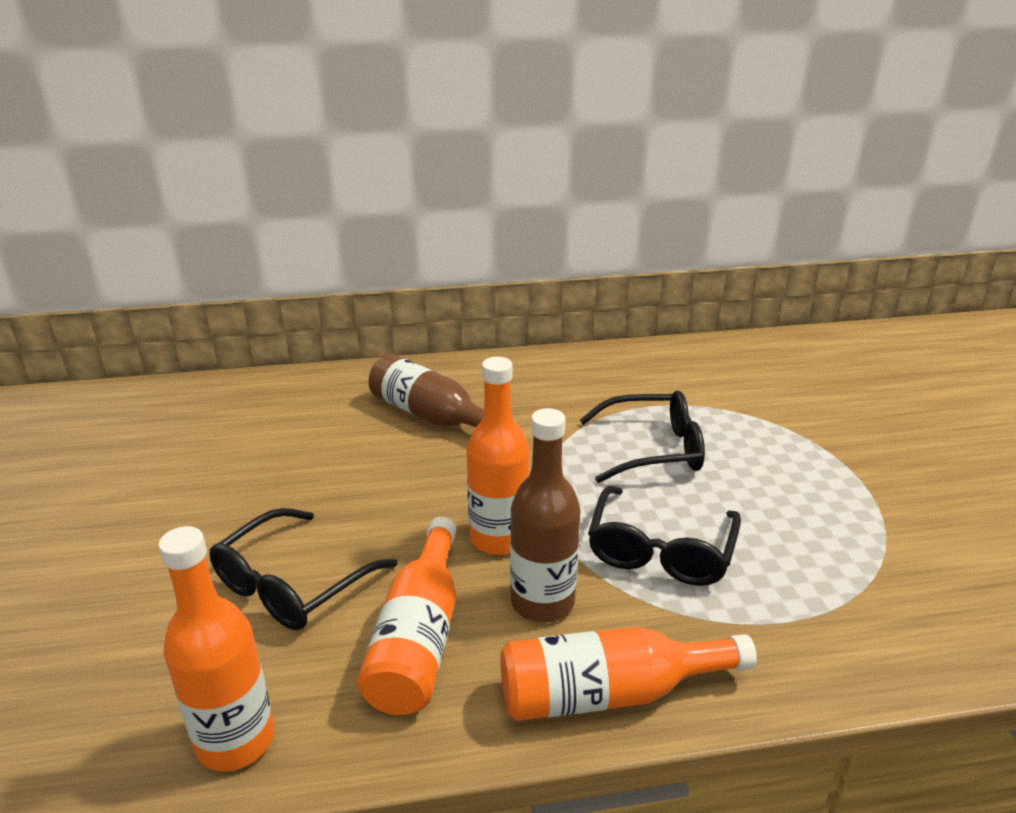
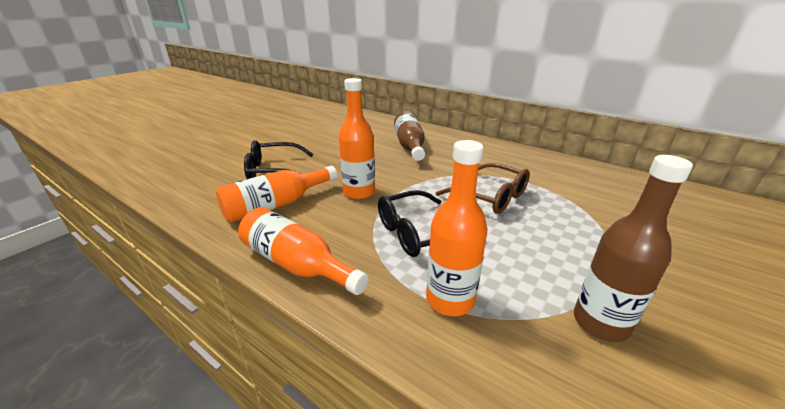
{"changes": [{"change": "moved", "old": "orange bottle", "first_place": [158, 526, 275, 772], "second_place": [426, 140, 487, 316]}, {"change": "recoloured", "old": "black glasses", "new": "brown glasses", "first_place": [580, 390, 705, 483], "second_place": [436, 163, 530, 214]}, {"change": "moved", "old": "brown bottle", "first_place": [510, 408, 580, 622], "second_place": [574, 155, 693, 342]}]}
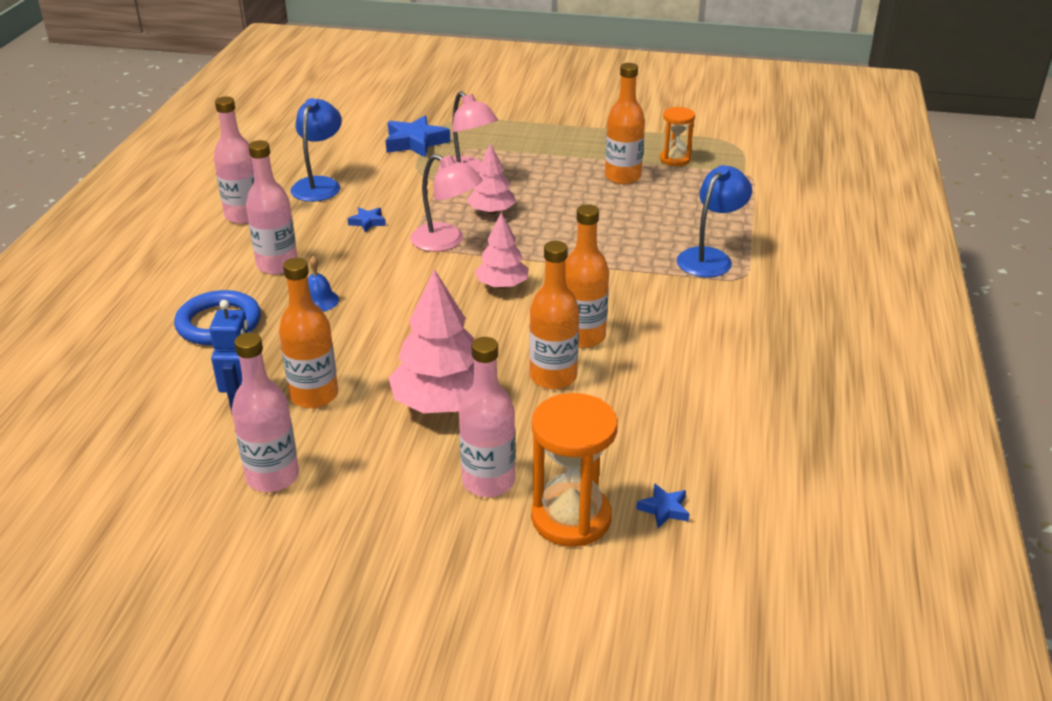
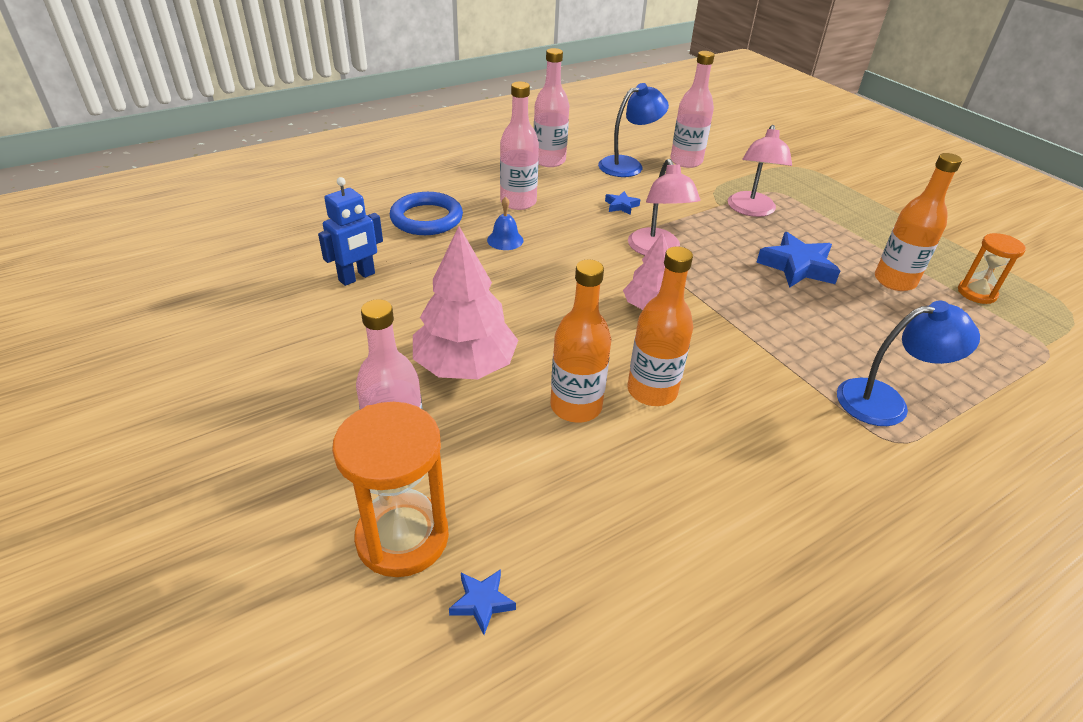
{"changes": [{"change": "moved", "old": "pink bottle", "first_place": [232, 332, 299, 492], "second_place": [670, 51, 715, 168]}, {"change": "moved", "old": "blue star", "first_place": [386, 115, 450, 158], "second_place": [756, 232, 840, 288]}, {"change": "removed", "old": "orange bottle", "first_place": [279, 258, 338, 408]}, {"change": "removed", "old": "pink tree", "first_place": [467, 143, 516, 214]}]}
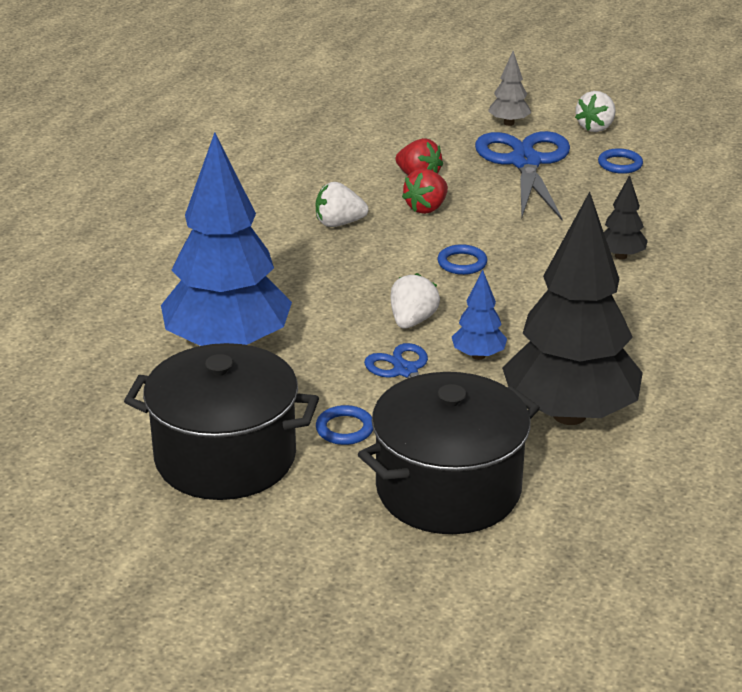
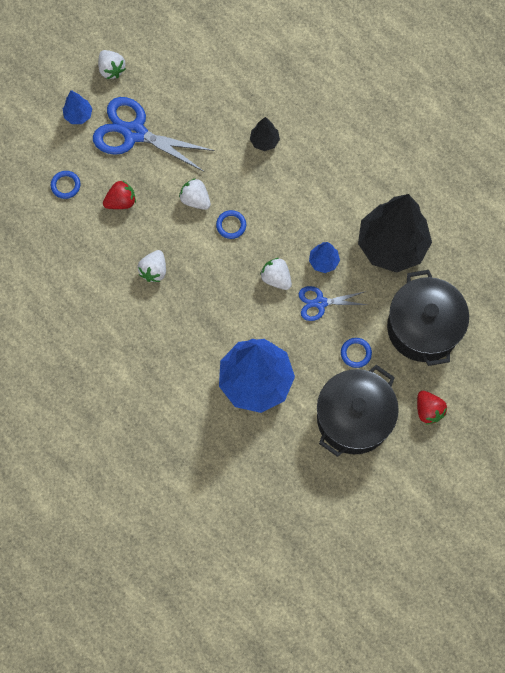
{"changes": [{"change": "moved", "old": "blue ring", "first_place": [598, 148, 643, 174], "second_place": [51, 171, 81, 199]}, {"change": "recoloured", "old": "grey tree", "new": "blue tree", "first_place": [488, 51, 531, 126], "second_place": [63, 90, 92, 124]}, {"change": "added", "new": "white strawberry", "second_place": [179, 178, 211, 210]}, {"change": "moved", "old": "red strawberry", "first_place": [402, 168, 448, 214], "second_place": [417, 391, 447, 424]}]}
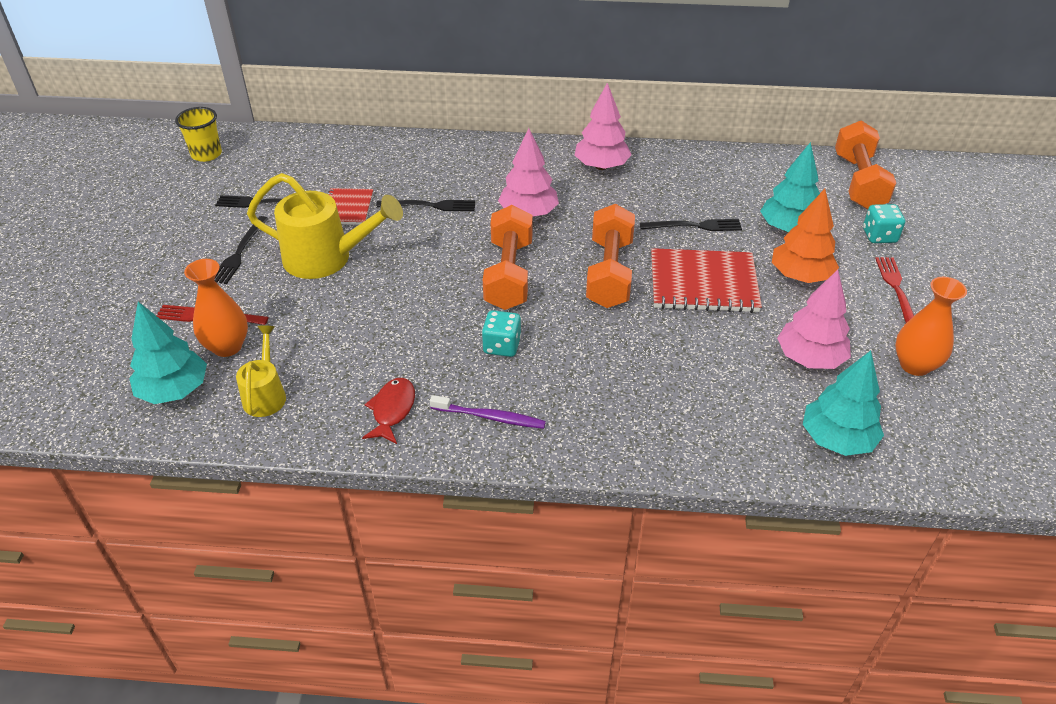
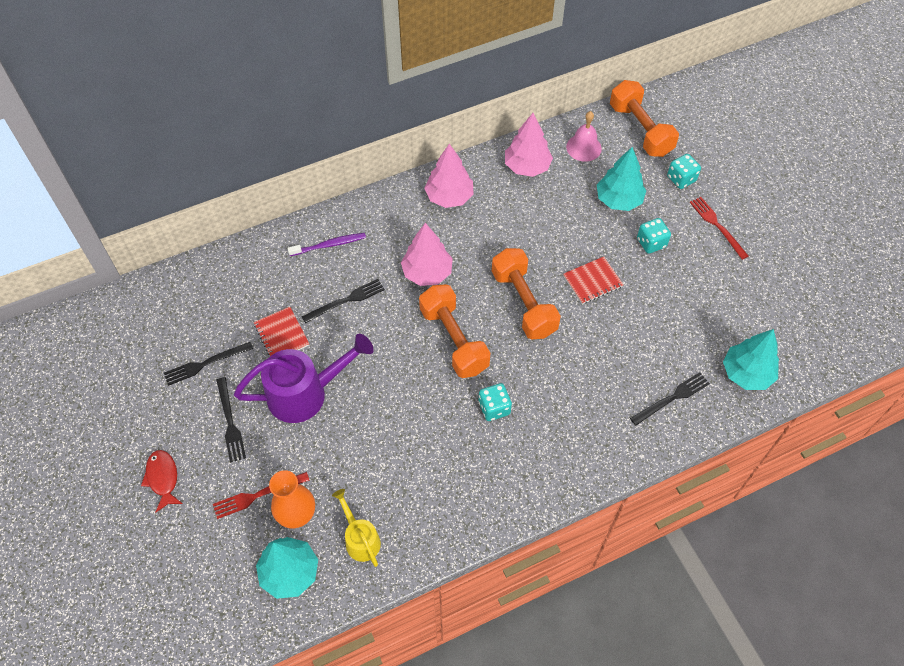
{"changes": [{"change": "moved", "old": "red fish", "first_place": [362, 378, 415, 444], "second_place": [141, 450, 183, 512]}, {"change": "recoloured", "old": "yellow watering can", "new": "purple watering can", "first_place": [247, 173, 403, 279], "second_place": [234, 334, 373, 423]}, {"change": "moved", "old": "purple toothbrush", "first_place": [430, 395, 546, 429], "second_place": [287, 233, 366, 256]}, {"change": "moved", "old": "pink tree", "first_place": [777, 270, 851, 369], "second_place": [505, 113, 553, 177]}, {"change": "resized", "old": "red notebook", "first_place": [651, 248, 762, 313], "second_place": [563, 257, 624, 304], "factor": 0.58}, {"change": "added", "new": "pink bell", "second_place": [566, 111, 602, 162]}, {"change": "moved", "old": "black fork", "first_place": [640, 219, 742, 231], "second_place": [630, 372, 710, 426]}, {"change": "replaced", "old": "orange tree", "new": "turquoise dice", "first_place": [772, 189, 839, 283], "second_place": [637, 218, 671, 254]}, {"change": "removed", "old": "yellow cup", "first_place": [175, 107, 222, 162]}, {"change": "removed", "old": "orange vase", "first_place": [895, 277, 967, 376]}]}
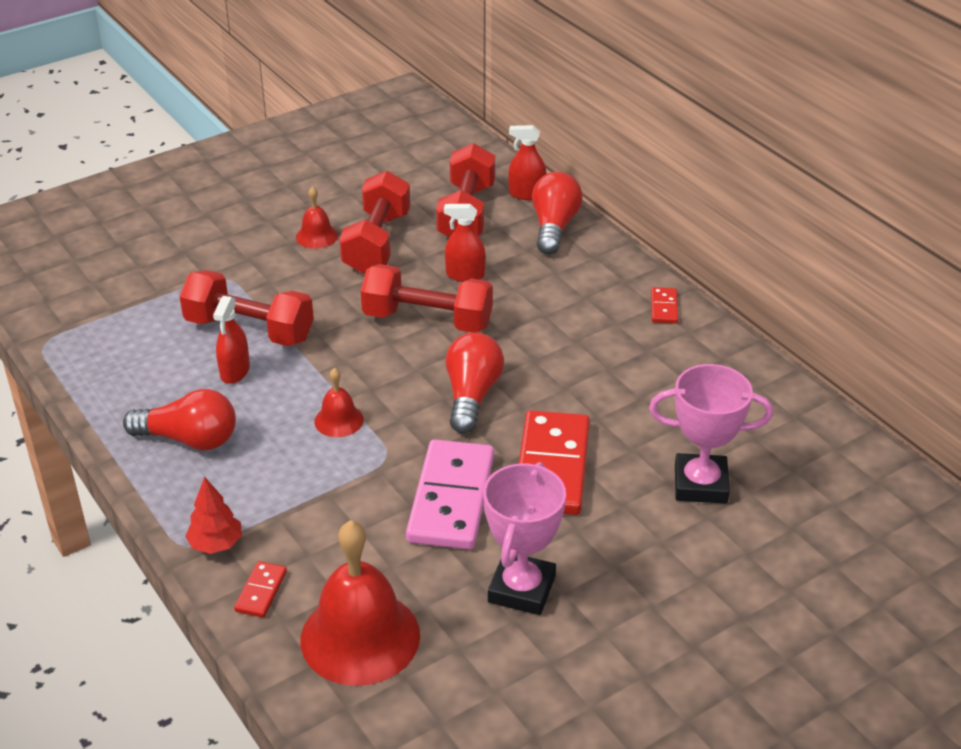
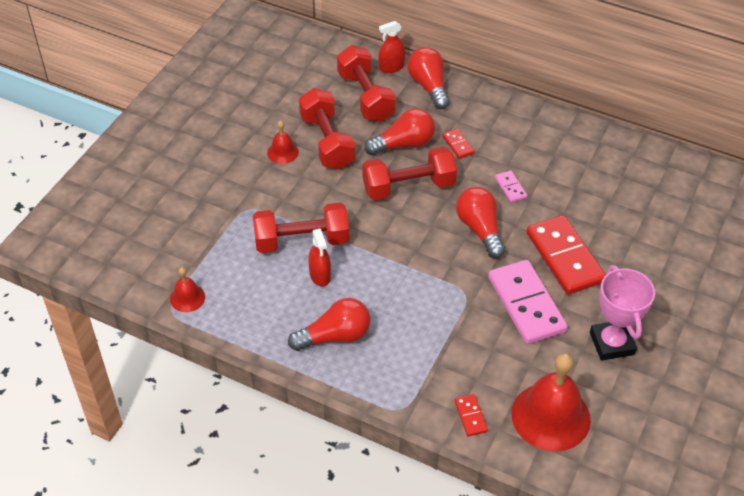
{"changes": [{"change": "moved", "old": "red bell", "first_place": [314, 368, 364, 437], "second_place": [170, 267, 205, 312]}, {"change": "replaced", "old": "red spray bottle", "new": "red light bulb", "first_place": [444, 204, 486, 282], "second_place": [364, 108, 435, 156]}, {"change": "moved", "old": "red domino", "first_place": [651, 287, 678, 324], "second_place": [442, 129, 474, 159]}, {"change": "added", "new": "pink domino", "second_place": [495, 170, 527, 203]}, {"change": "removed", "old": "red tree", "first_place": [185, 477, 242, 554]}, {"change": "removed", "old": "pink trophy", "first_place": [649, 364, 773, 504]}]}
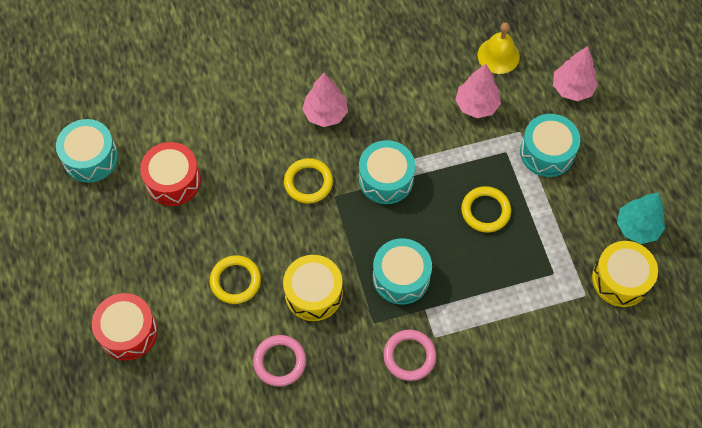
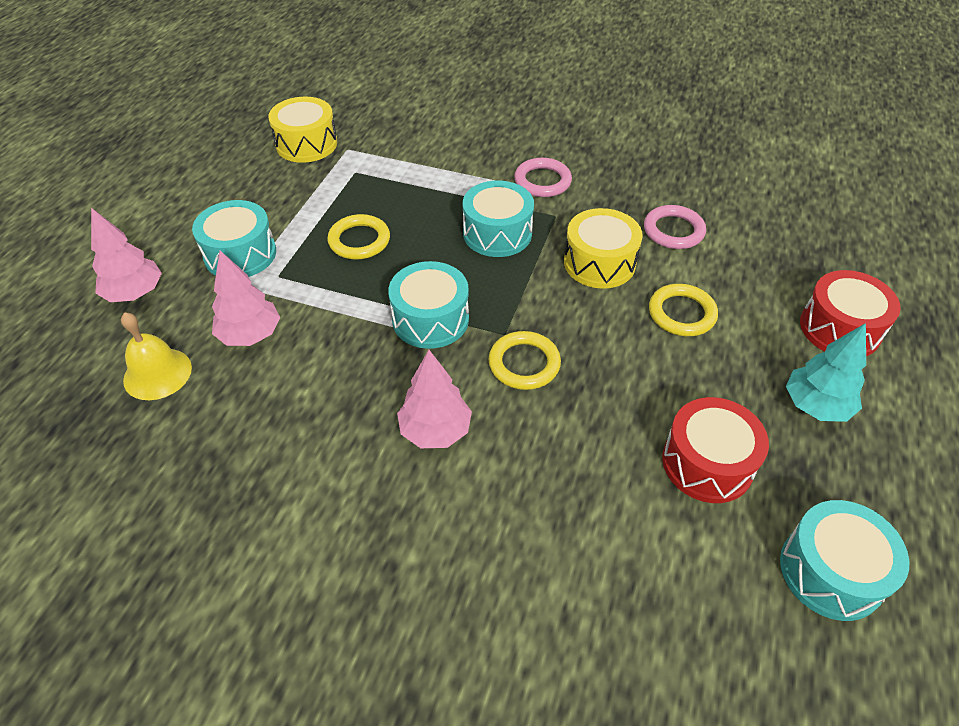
{"changes": [{"change": "moved", "old": "turquoise tree", "first_place": [617, 192, 665, 244], "second_place": [786, 323, 866, 422]}]}
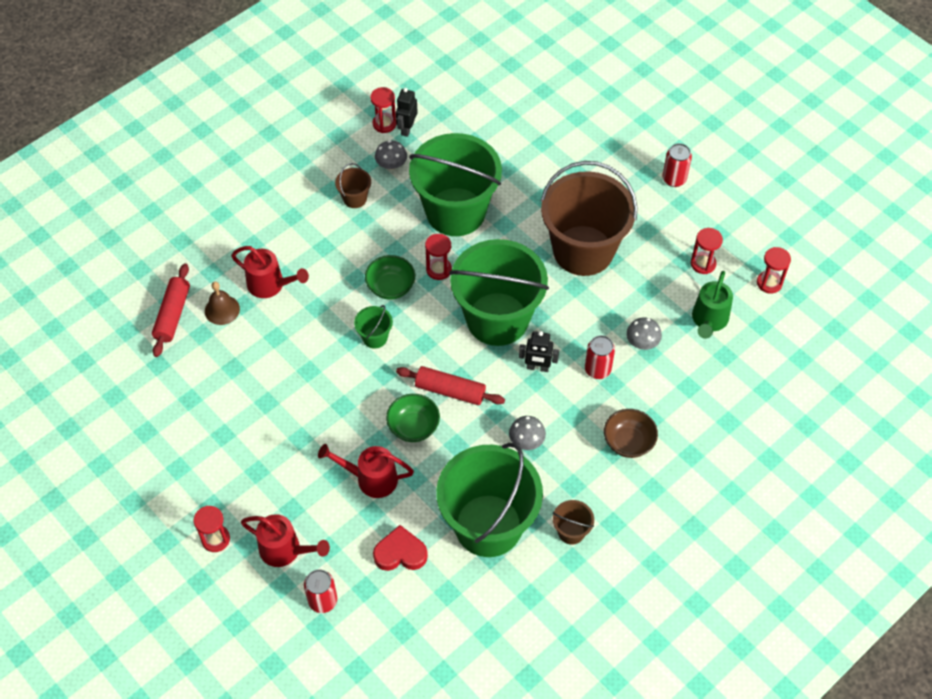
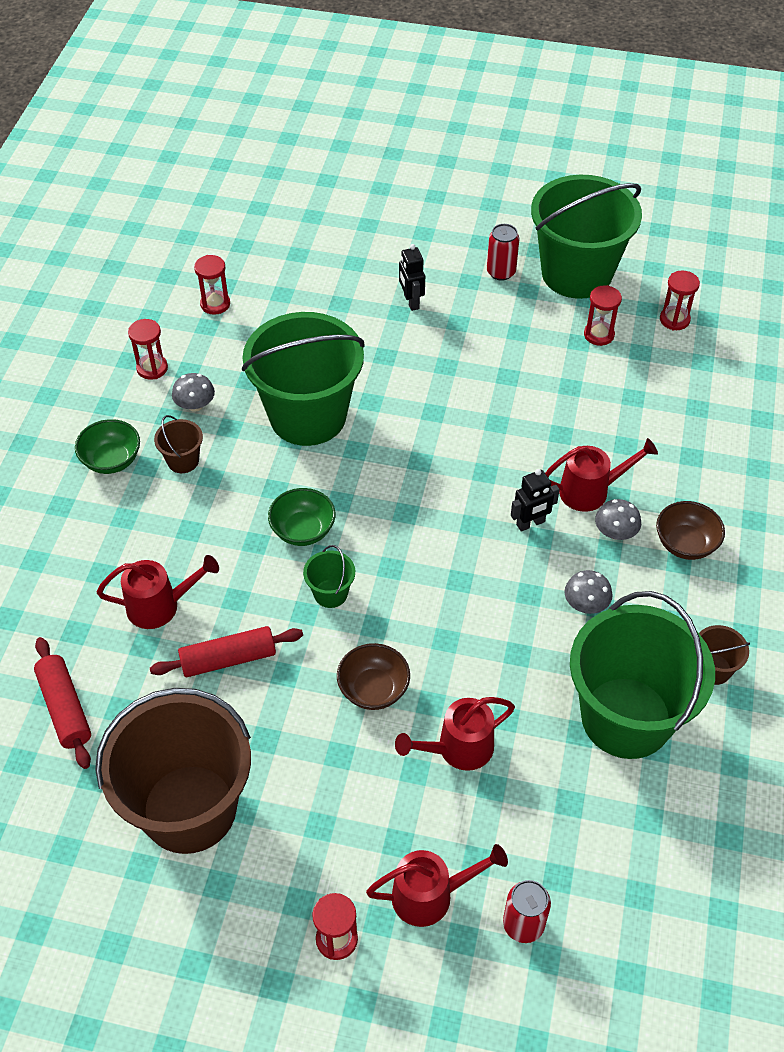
{"changes": [{"change": "moved", "old": "green bowl", "first_place": [386, 394, 440, 442], "second_place": [75, 419, 140, 474]}, {"change": "moved", "old": "brown bucket", "first_place": [541, 161, 638, 276], "second_place": [95, 688, 251, 854]}, {"change": "moved", "old": "red rolling pin", "first_place": [396, 366, 505, 405], "second_place": [150, 626, 303, 677]}, {"change": "moved", "old": "red hourglass", "first_place": [425, 234, 452, 280], "second_place": [194, 255, 230, 315]}, {"change": "added", "new": "brown bowl", "second_place": [337, 643, 410, 710]}, {"change": "moved", "old": "black robot", "first_place": [396, 88, 418, 137], "second_place": [399, 244, 425, 311]}, {"change": "moved", "old": "green bucket", "first_place": [449, 239, 549, 346], "second_place": [531, 175, 642, 299]}, {"change": "replaced", "old": "red can", "new": "red watering can", "first_place": [585, 335, 615, 379], "second_place": [545, 438, 658, 512]}, {"change": "moved", "old": "grey mushroom", "first_place": [626, 318, 662, 350], "second_place": [595, 499, 641, 540]}, {"change": "removed", "old": "brown bell", "first_place": [205, 282, 240, 325]}, {"change": "removed", "old": "red heart", "first_place": [373, 525, 428, 571]}, {"change": "removed", "old": "green watering can", "first_place": [692, 271, 733, 339]}]}
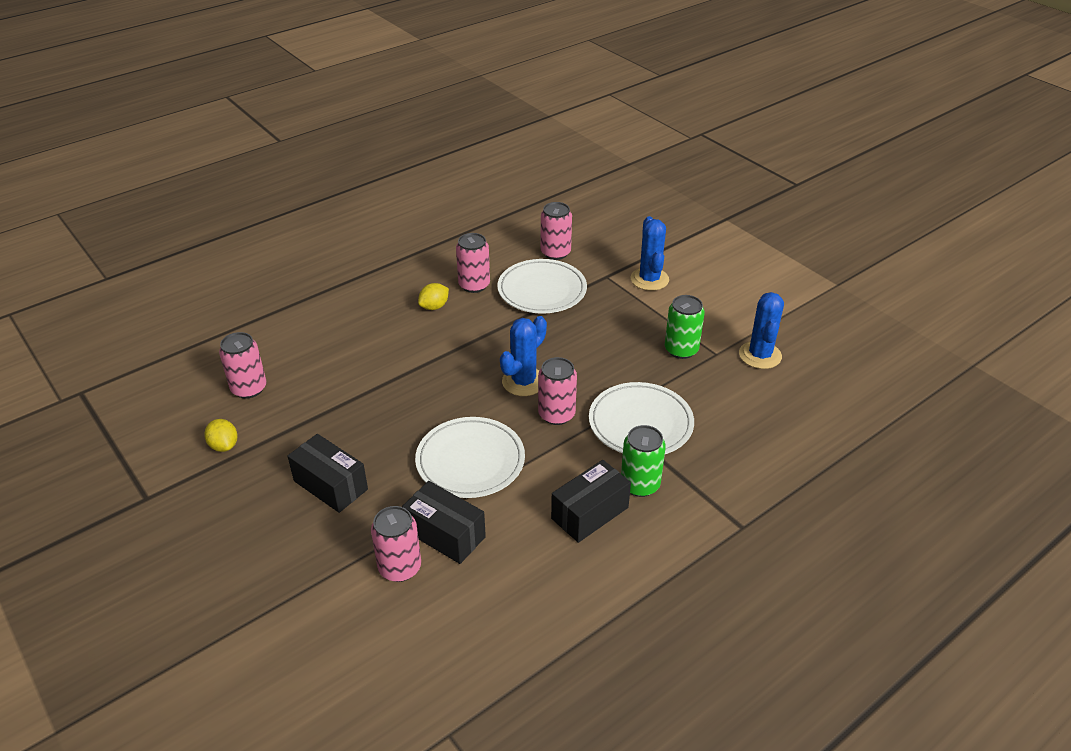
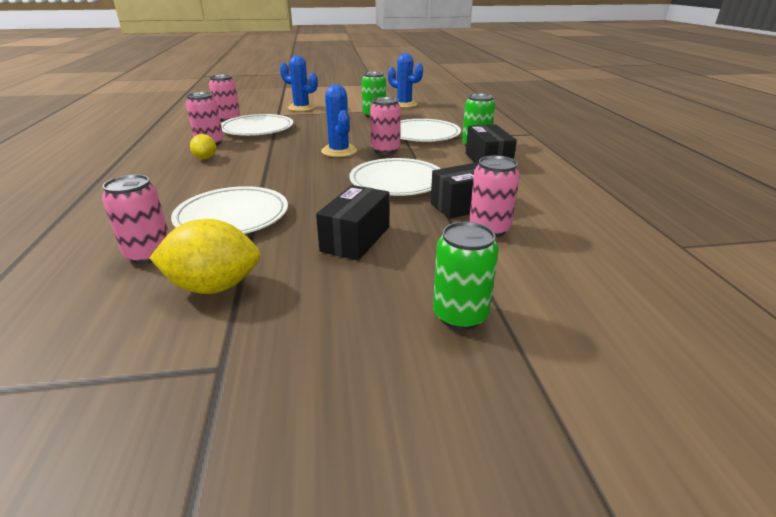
{"changes": [{"change": "resized", "old": "yellow lemon", "first_place": [204, 419, 237, 452], "second_place": [150, 219, 260, 294], "factor": 1.77}, {"change": "added", "new": "white plate", "second_place": [171, 186, 288, 234]}, {"change": "turned", "old": "black box", "first_place": [288, 434, 368, 513], "second_place": [316, 185, 389, 261], "degrees": -45}, {"change": "added", "new": "green can", "second_place": [433, 222, 499, 330]}]}
